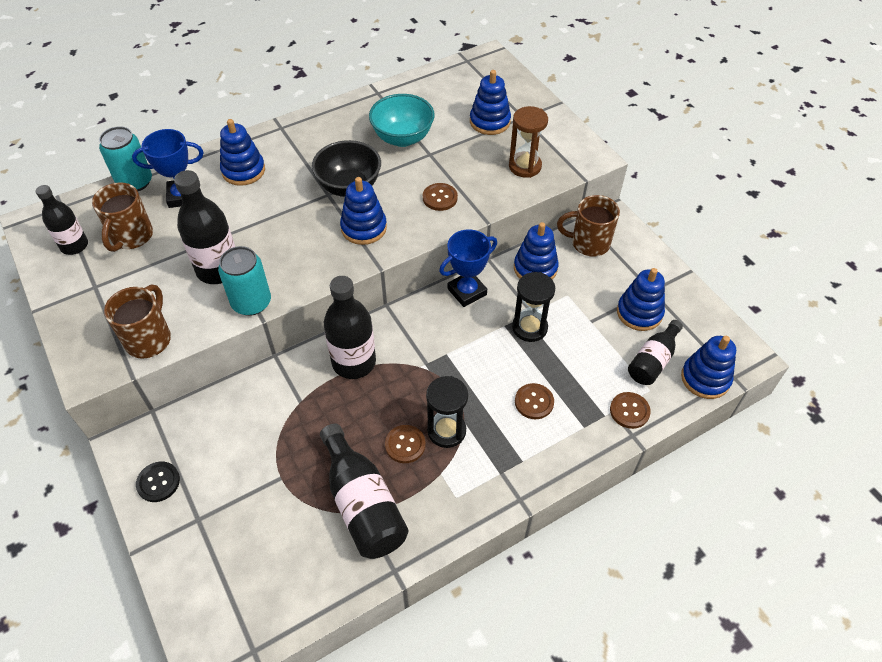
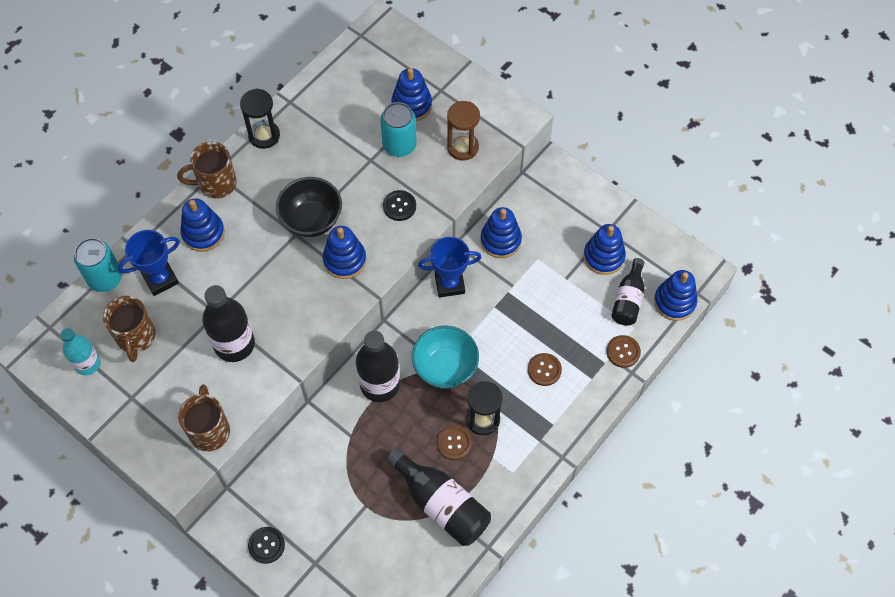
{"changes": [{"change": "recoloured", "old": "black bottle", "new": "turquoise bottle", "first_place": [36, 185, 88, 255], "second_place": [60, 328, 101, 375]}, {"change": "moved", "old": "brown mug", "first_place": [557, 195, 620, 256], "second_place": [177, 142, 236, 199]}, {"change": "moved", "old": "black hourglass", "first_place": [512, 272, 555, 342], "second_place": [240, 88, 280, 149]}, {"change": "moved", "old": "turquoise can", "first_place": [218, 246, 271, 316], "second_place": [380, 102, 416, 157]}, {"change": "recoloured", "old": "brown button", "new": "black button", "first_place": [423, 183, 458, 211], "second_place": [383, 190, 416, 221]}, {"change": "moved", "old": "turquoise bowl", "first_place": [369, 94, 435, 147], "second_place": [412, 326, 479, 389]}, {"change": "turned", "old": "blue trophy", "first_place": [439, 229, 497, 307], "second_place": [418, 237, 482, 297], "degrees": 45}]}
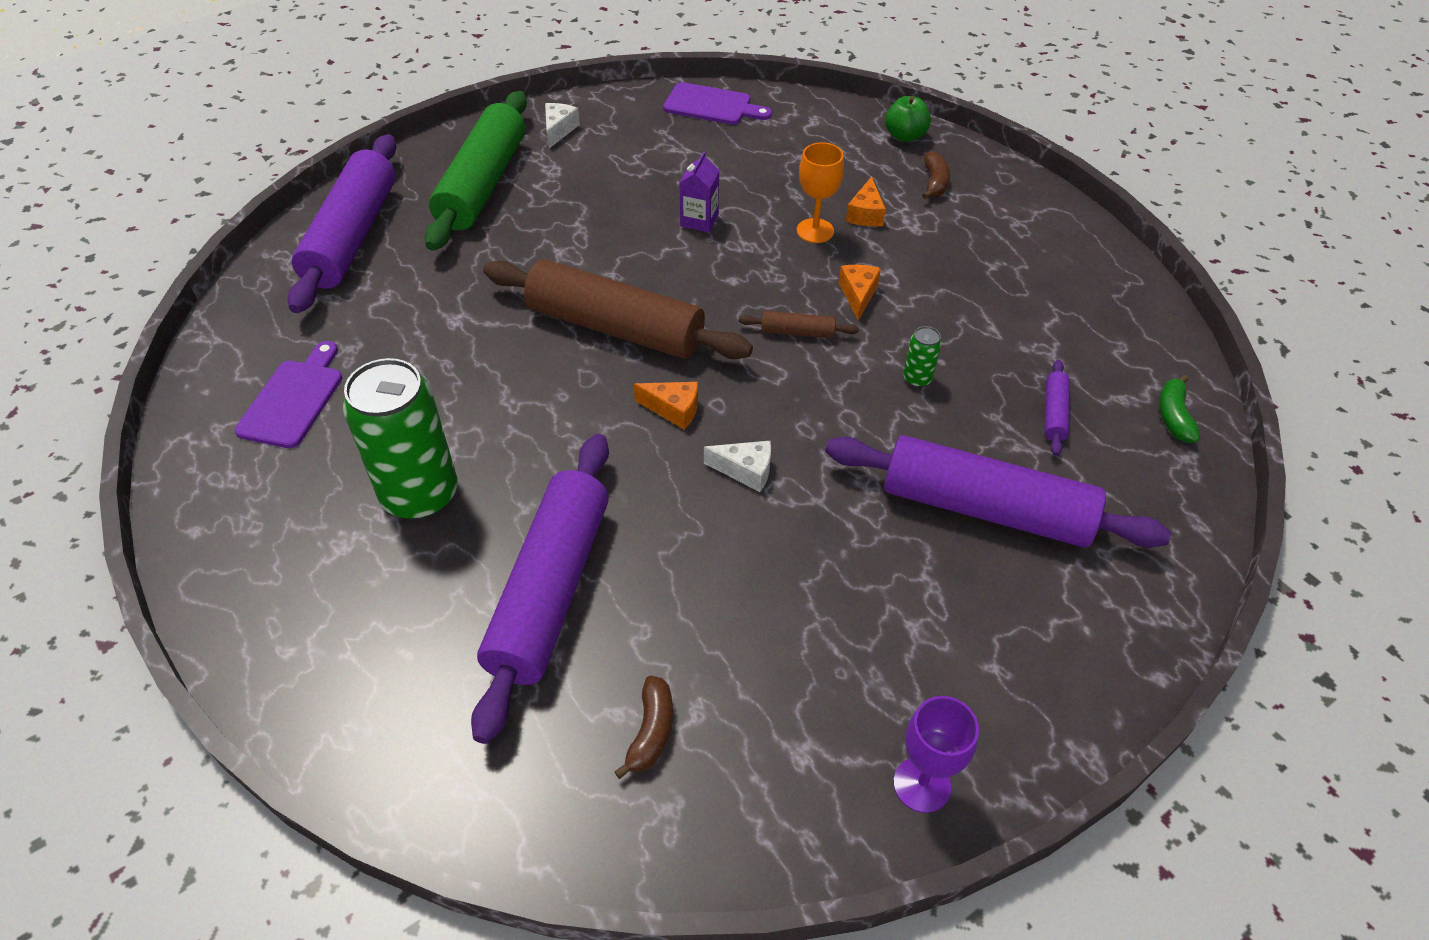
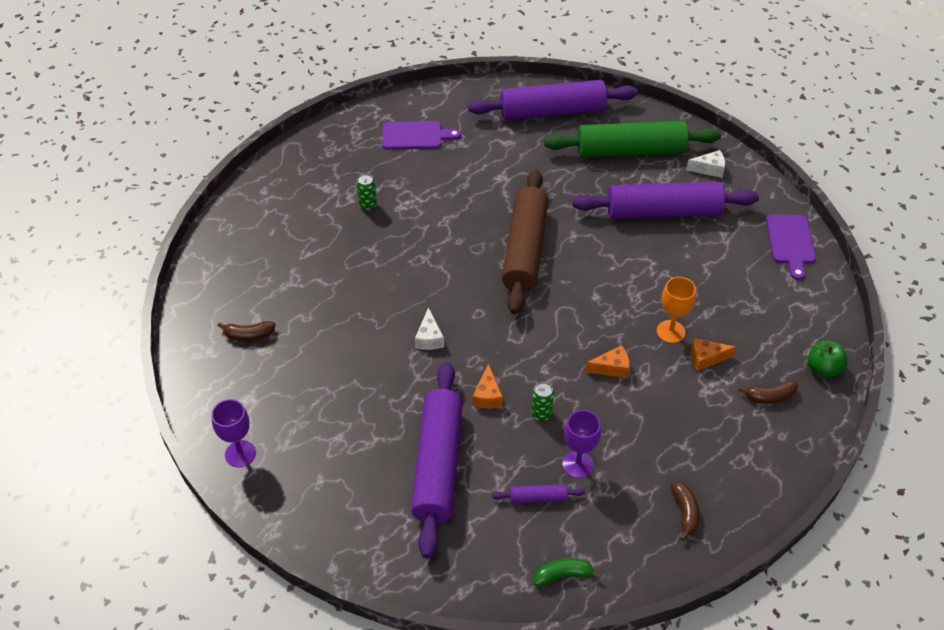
{"changes": [{"change": "resized", "old": "green can", "first_place": [343, 358, 458, 520], "second_place": [357, 174, 377, 211], "factor": 0.42}, {"change": "moved", "old": "orange cheese", "first_place": [634, 382, 698, 430], "second_place": [472, 364, 503, 408]}, {"change": "added", "new": "purple goblet", "second_place": [562, 410, 601, 478]}, {"change": "moved", "old": "purple rolling pin", "first_place": [471, 434, 609, 744], "second_place": [572, 182, 759, 219]}, {"change": "added", "new": "brown banana", "second_place": [670, 482, 700, 541]}, {"change": "removed", "old": "purple carton", "first_place": [679, 152, 719, 232]}, {"change": "removed", "old": "brown rolling pin", "first_place": [739, 311, 859, 338]}]}
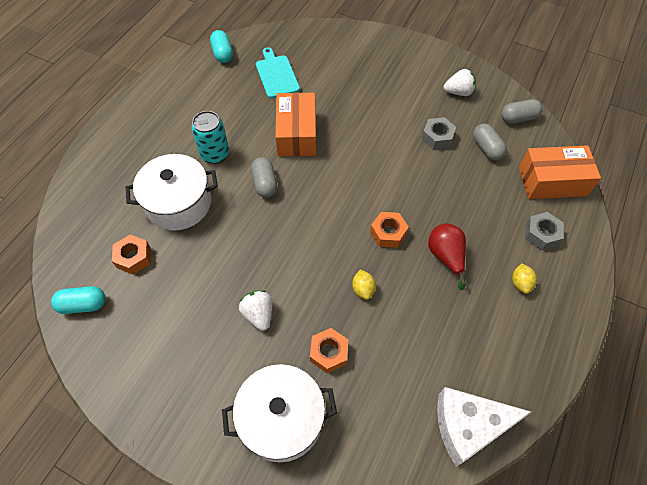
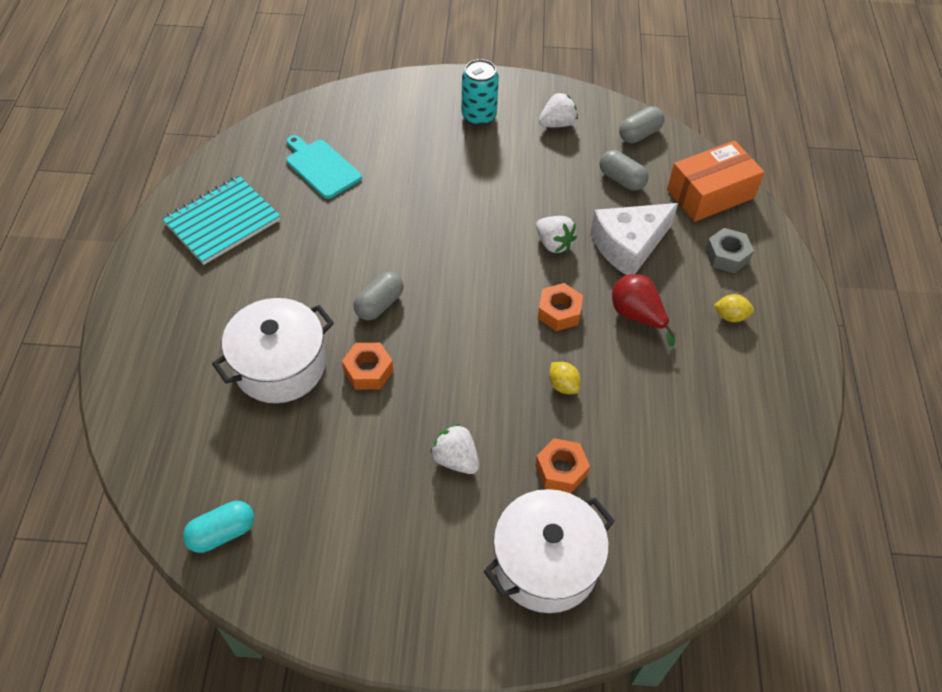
{"changes": [{"change": "added", "new": "turquoise notebook", "second_place": [162, 176, 280, 265]}, {"change": "moved", "old": "orange nut", "first_place": [112, 235, 151, 275], "second_place": [342, 343, 393, 390]}, {"change": "turned", "old": "grey capsule", "first_place": [251, 157, 277, 198], "second_place": [353, 271, 404, 320], "degrees": 75}, {"change": "moved", "old": "turquoise can", "first_place": [191, 111, 229, 164], "second_place": [461, 59, 499, 126]}, {"change": "added", "new": "white strawberry", "second_place": [536, 216, 577, 253]}, {"change": "moved", "old": "white cheese", "first_place": [437, 387, 531, 466], "second_place": [590, 203, 678, 275]}, {"change": "turned", "old": "yellow lemon", "first_place": [512, 263, 537, 294], "second_place": [713, 294, 754, 322], "degrees": -60}, {"change": "removed", "old": "turquoise capsule", "first_place": [210, 30, 233, 63]}, {"change": "removed", "old": "orange box", "first_place": [275, 92, 316, 156]}, {"change": "removed", "old": "grey nut", "first_place": [421, 117, 456, 150]}]}
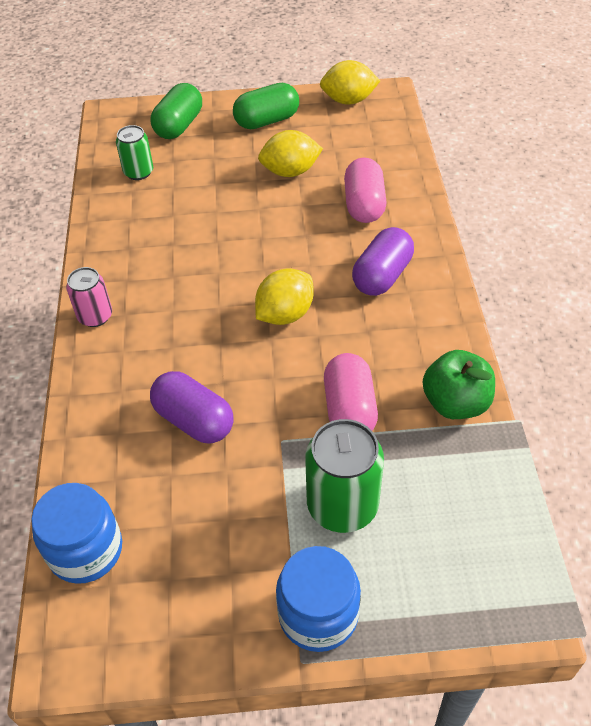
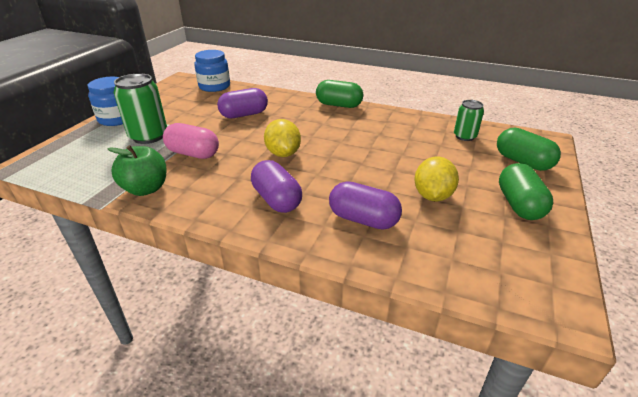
{"changes": [{"change": "replaced", "old": "pink can", "new": "green capsule", "first_place": [66, 267, 112, 327], "second_place": [316, 80, 363, 108]}, {"change": "recoloured", "old": "pink capsule", "new": "purple capsule", "first_place": [344, 158, 387, 223], "second_place": [329, 181, 402, 230]}, {"change": "removed", "old": "yellow lemon", "first_place": [320, 60, 380, 105]}]}
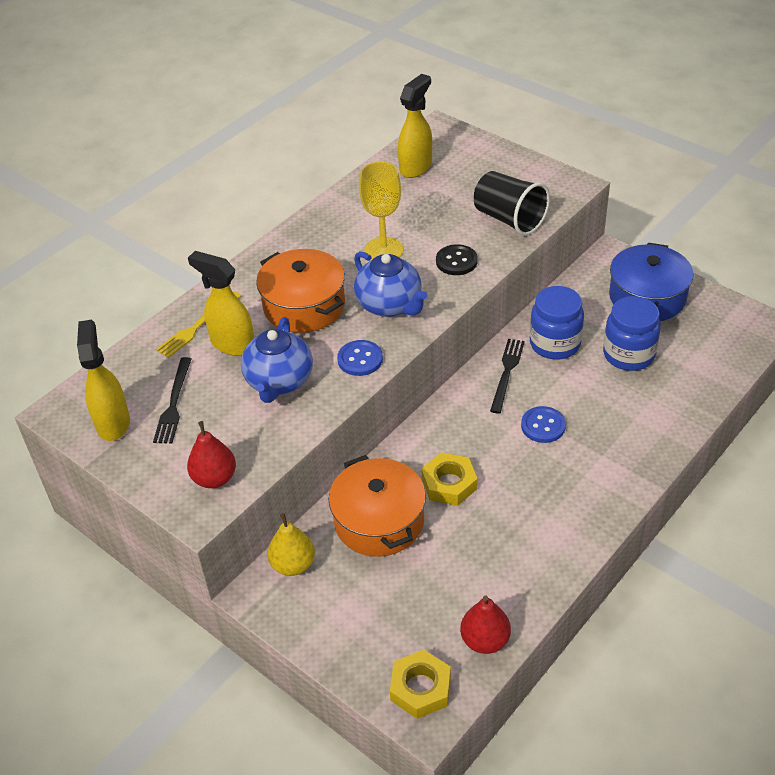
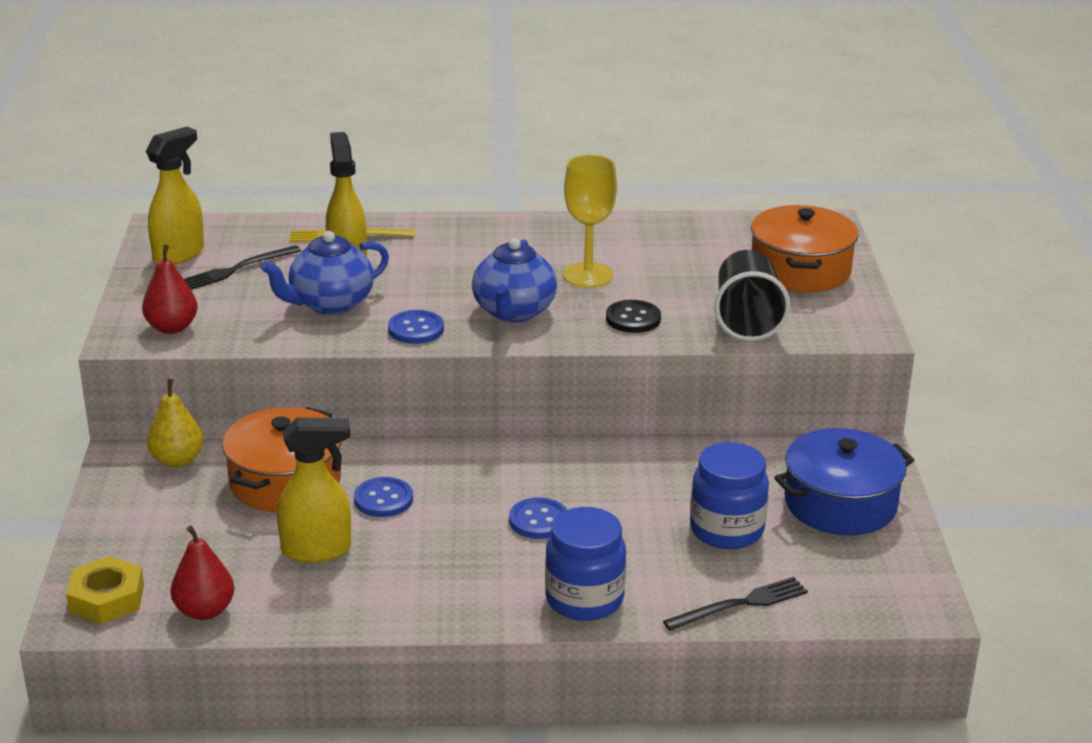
{"changes": [{"change": "moved", "old": "yellow spray bottle", "first_place": [398, 74, 432, 178], "second_place": [277, 417, 351, 563]}, {"change": "replaced", "old": "yellow nut", "new": "blue button", "first_place": [421, 452, 477, 506], "second_place": [354, 477, 413, 517]}, {"change": "moved", "old": "blue jar", "first_place": [530, 286, 584, 360], "second_place": [545, 507, 626, 621]}, {"change": "moved", "old": "black fork", "first_place": [490, 339, 525, 414], "second_place": [663, 577, 808, 631]}, {"change": "moved", "old": "orange pot", "first_place": [256, 249, 345, 333], "second_place": [751, 205, 859, 292]}]}
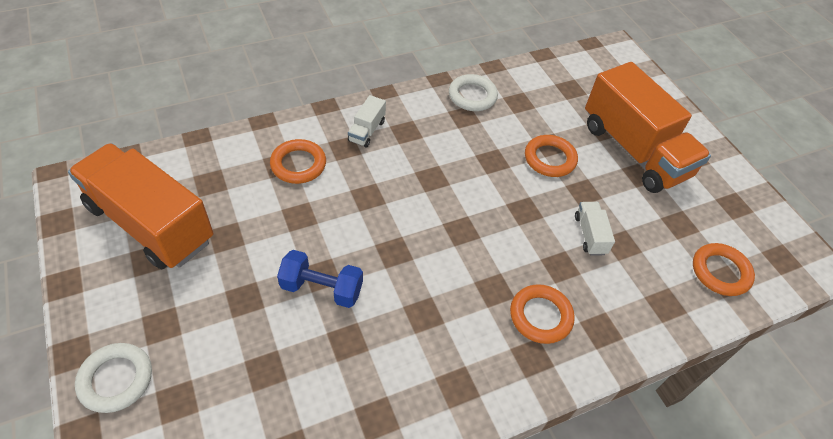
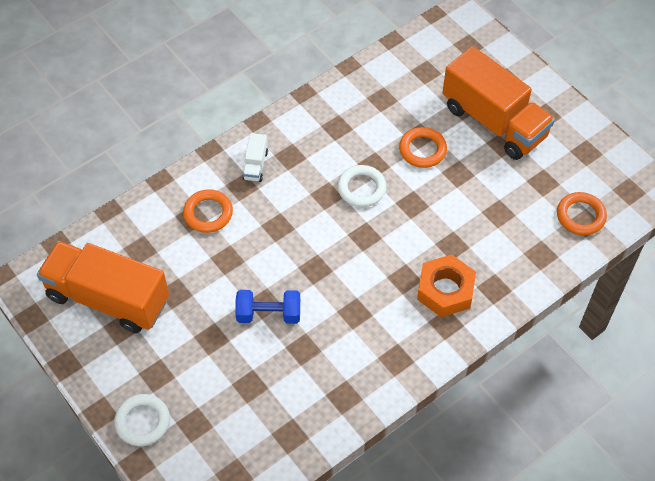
{"changes": [{"change": "moved", "old": "white ring", "first_place": [449, 74, 498, 111], "second_place": [337, 165, 386, 207]}, {"change": "replaced", "old": "orange ring", "new": "orange nut", "first_place": [510, 284, 575, 344], "second_place": [417, 254, 476, 317]}, {"change": "removed", "old": "white truck", "first_place": [575, 202, 615, 256]}]}
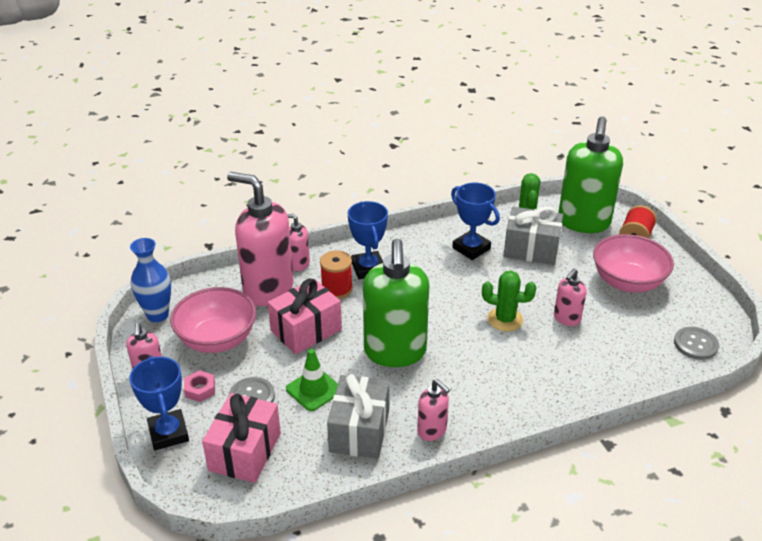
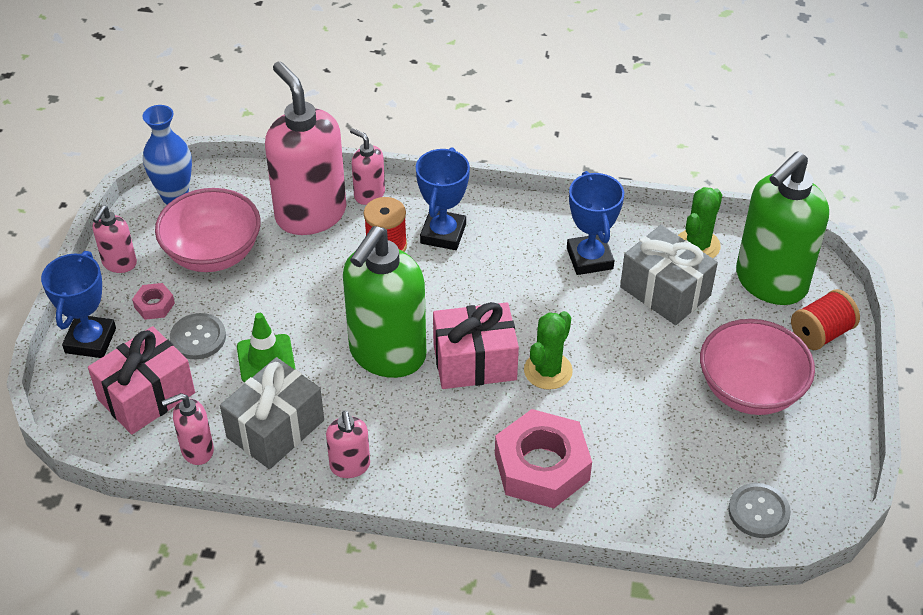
{"changes": [{"change": "moved", "old": "pink soap dispenser", "first_place": [554, 269, 587, 326], "second_place": [162, 393, 214, 465]}, {"change": "moved", "old": "pink gift", "first_place": [268, 279, 342, 354], "second_place": [433, 302, 519, 389]}, {"change": "added", "new": "pink nut", "second_place": [495, 409, 592, 508]}, {"change": "turned", "old": "green cactus", "first_place": [482, 270, 536, 331], "second_place": [524, 311, 573, 390], "degrees": 75}]}
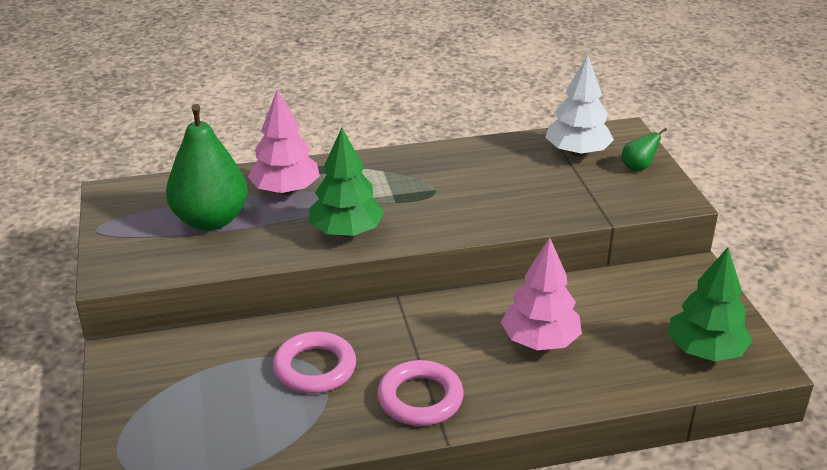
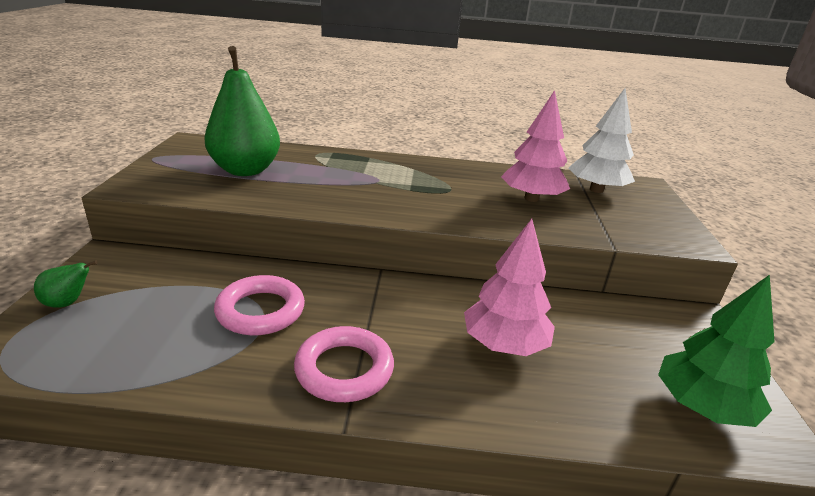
{"changes": [{"change": "moved", "old": "green pear", "first_place": [622, 128, 667, 171], "second_place": [34, 260, 98, 308]}, {"change": "moved", "old": "pink tree", "first_place": [248, 89, 320, 195], "second_place": [501, 90, 570, 202]}, {"change": "removed", "old": "green tree", "first_place": [309, 128, 384, 237]}]}
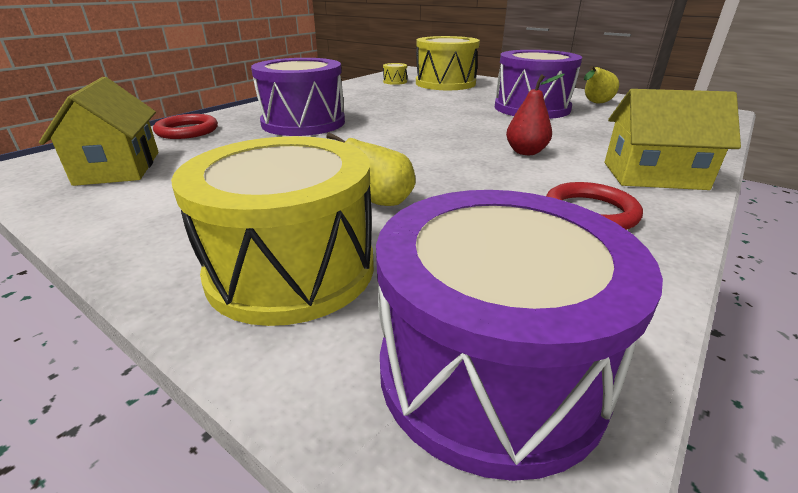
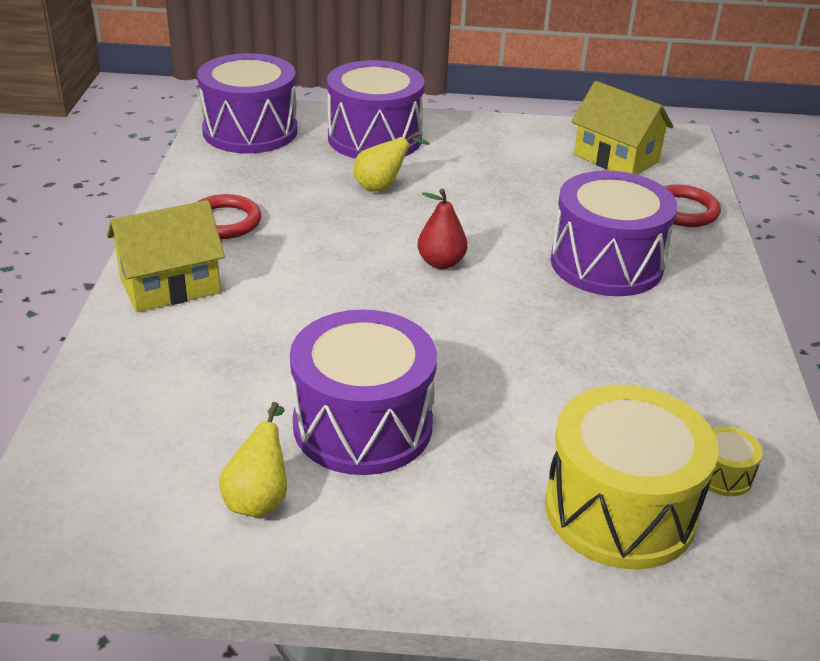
{"changes": [{"change": "recoloured", "old": "yellow drum", "new": "purple drum", "first_place": [171, 136, 374, 326], "second_place": [327, 60, 425, 159]}, {"change": "moved", "old": "red pear", "first_place": [506, 74, 565, 155], "second_place": [418, 189, 467, 269]}]}
